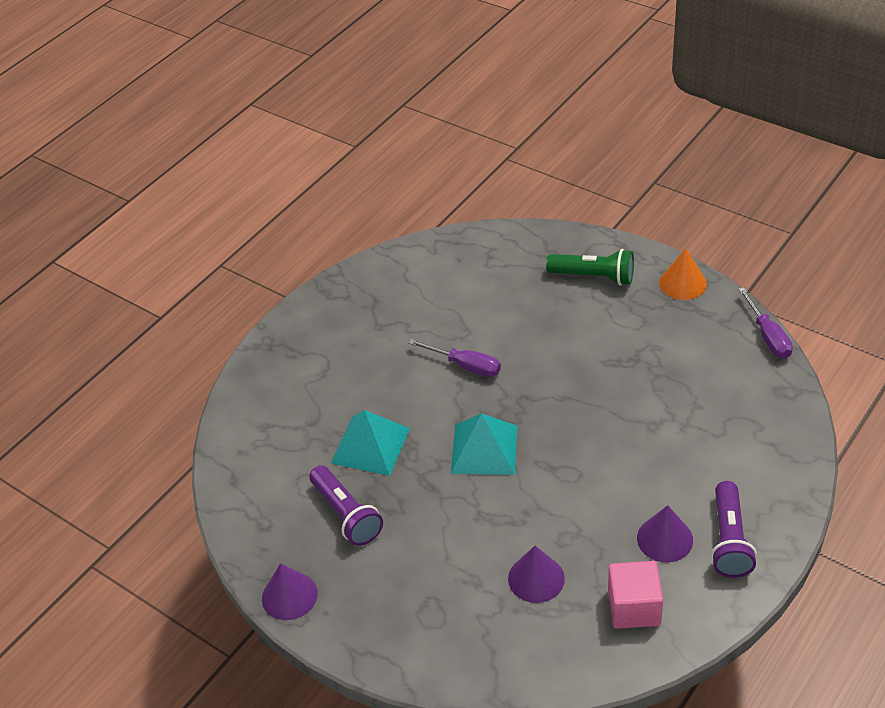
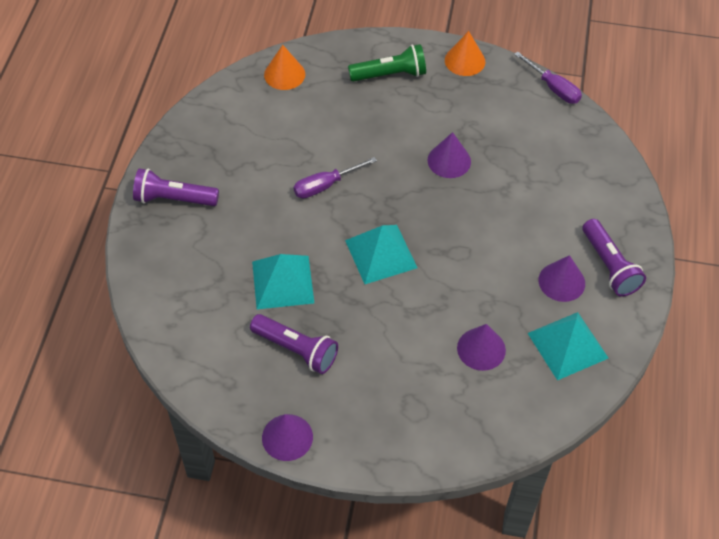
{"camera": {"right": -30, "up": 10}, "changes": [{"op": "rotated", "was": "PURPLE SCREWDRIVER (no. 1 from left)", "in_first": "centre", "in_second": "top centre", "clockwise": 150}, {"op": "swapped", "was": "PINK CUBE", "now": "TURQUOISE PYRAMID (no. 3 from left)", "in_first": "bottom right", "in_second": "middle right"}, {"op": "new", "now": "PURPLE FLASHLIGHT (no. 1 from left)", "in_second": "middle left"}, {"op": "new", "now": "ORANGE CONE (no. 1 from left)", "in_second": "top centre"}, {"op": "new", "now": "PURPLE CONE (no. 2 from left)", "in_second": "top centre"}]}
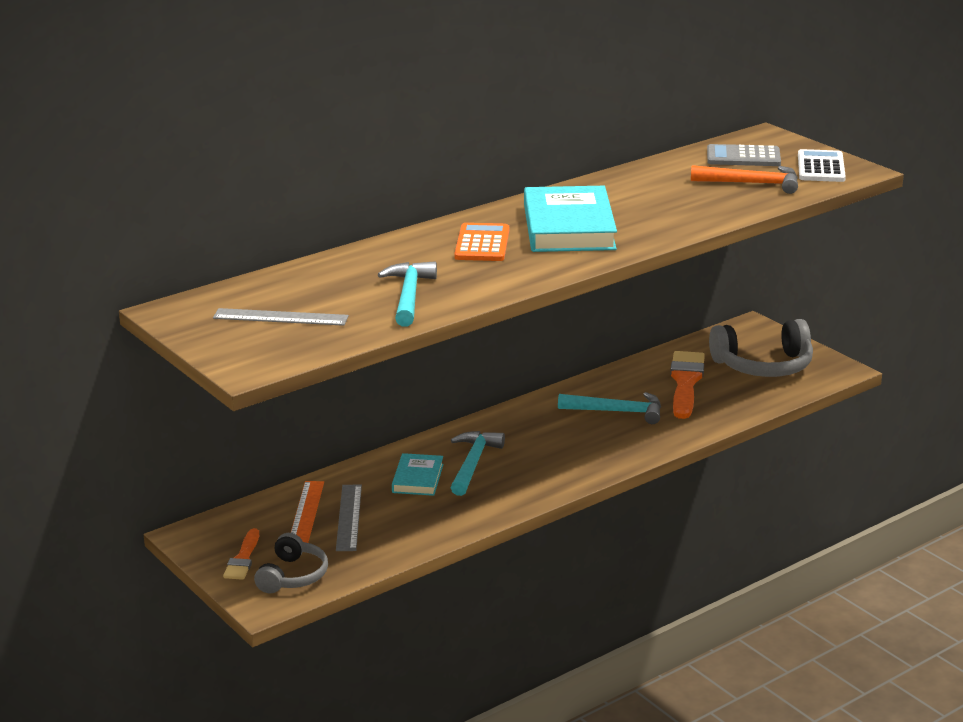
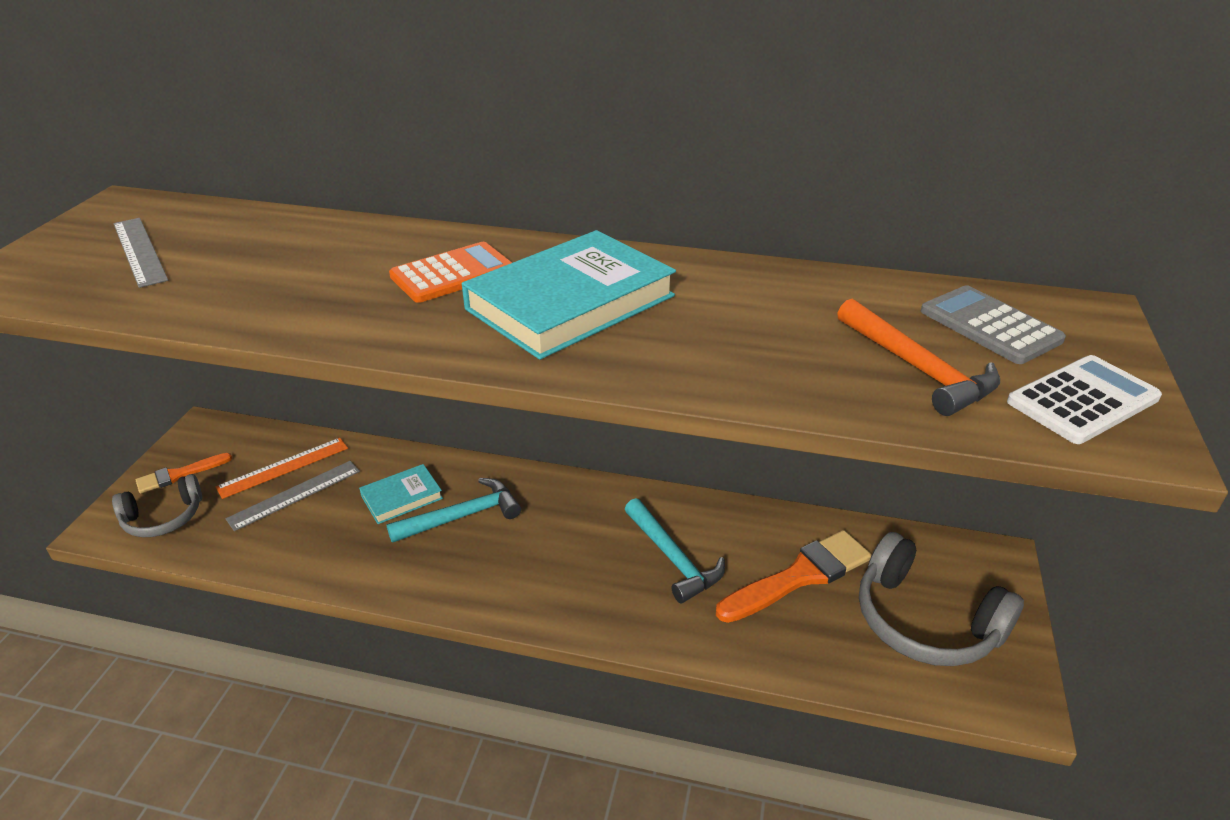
{"camera": {"right": 50, "up": 10}, "changes": [{"op": "gone", "was": "TURQUOISE HAMMER (no. 1 from left)", "in_first": "centre"}]}
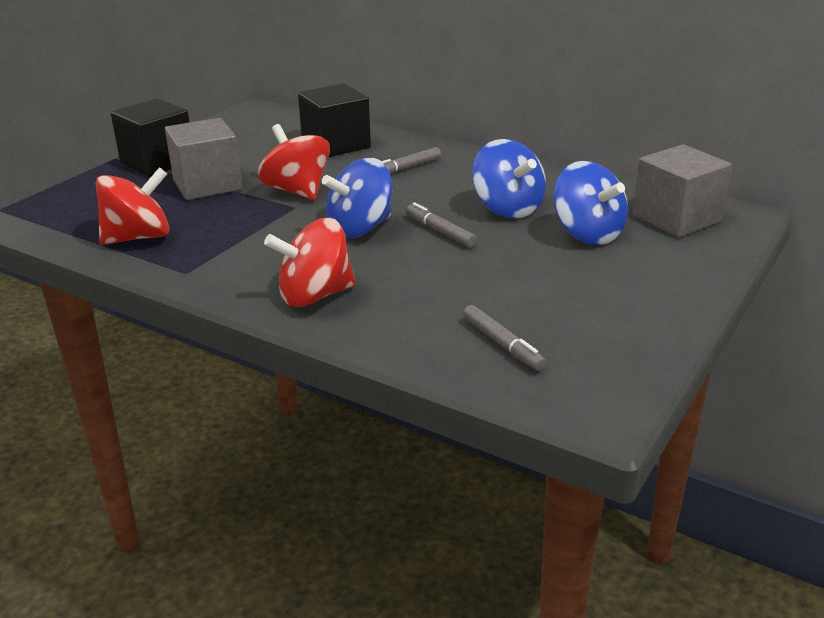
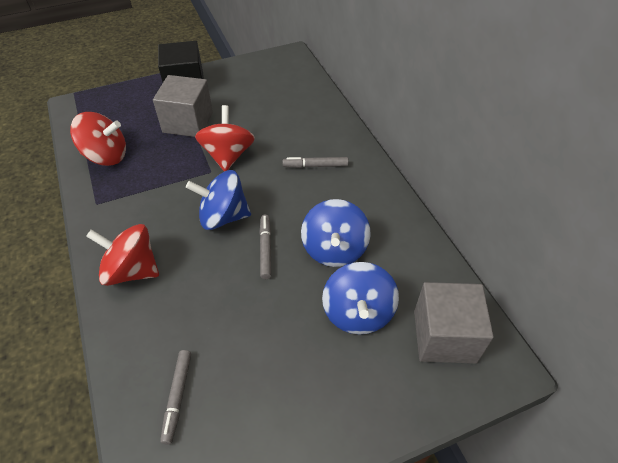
{"camera": {"right": 35, "up": 20}, "changes": [{"op": "gone", "was": "BLACK CUBE (no. 2 from left)", "in_first": "top centre"}]}
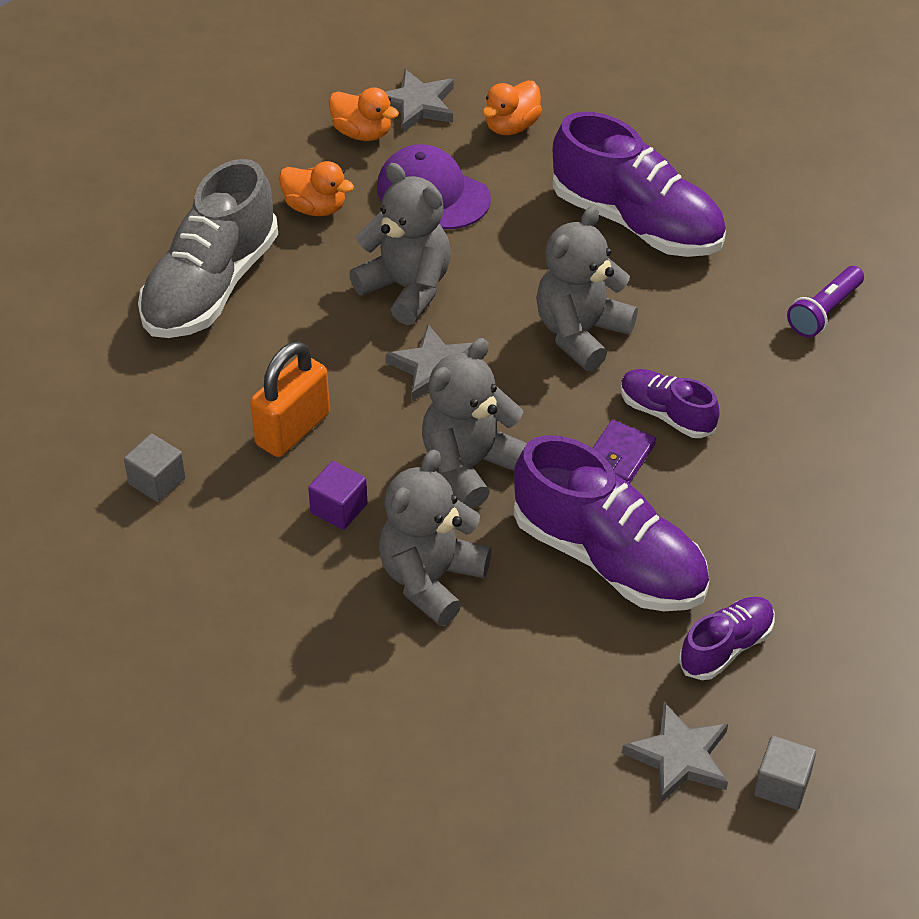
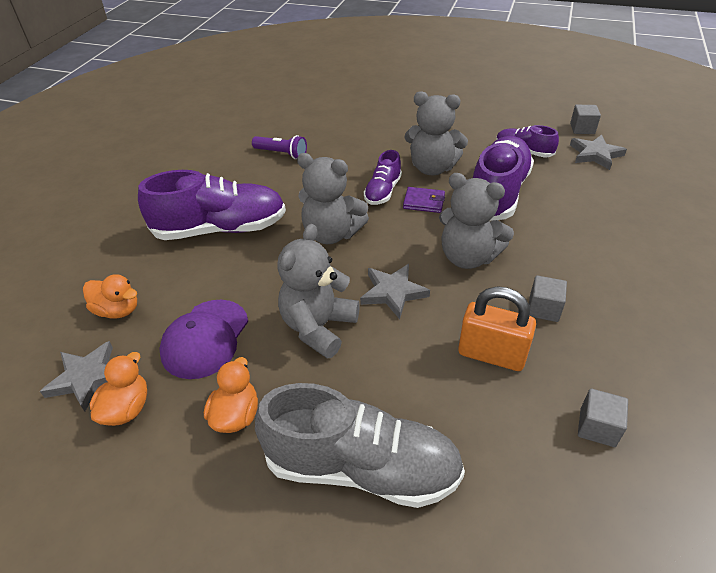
{"camera": {"right": -105, "up": -5}, "changes": [{"op": "repainted", "was": "PURPLE CUBE", "now": "GREY CUBE (no. 1 from left)", "in_first": "centre", "in_second": "middle right"}, {"op": "shifted", "was": "GREY TEDDY BEAR (no. 2 from left in the first image)", "now": "GREY TEDDY BEAR (no. 3 from left)", "in_first": "centre", "in_second": "top centre"}, {"op": "rotated", "was": "PURPLE SHOE (no. 2 from left in the first image)", "in_first": "top right", "in_second": "middle left", "clockwise": 60}]}
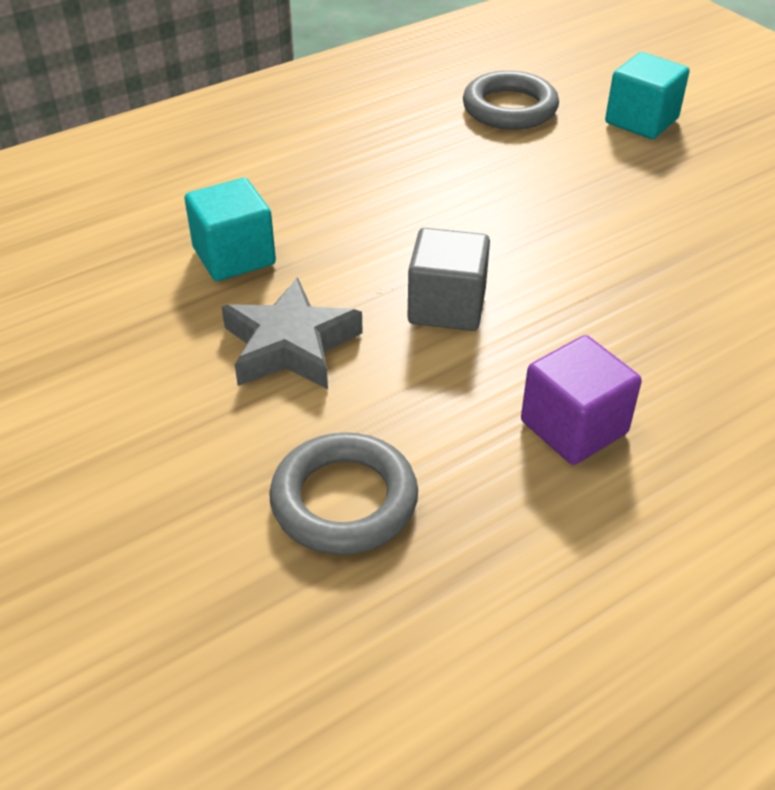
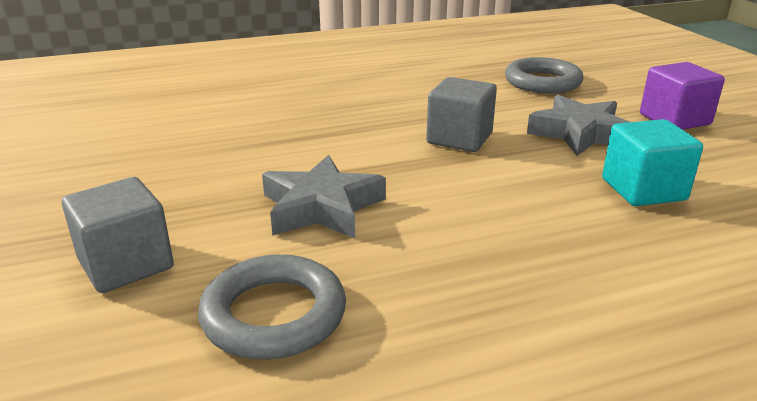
{"camera": {"right": -165, "up": -15}, "changes": [{"op": "shifted", "was": "PURPLE CUBE", "in_first": "middle right", "in_second": "top right"}, {"op": "repainted", "was": "TURQUOISE CUBE (no. 2 from left)", "now": "GREY CUBE (no. 1 from left)", "in_first": "top right", "in_second": "middle left"}, {"op": "new", "now": "GREY STAR (no. 1 from left)", "in_second": "centre"}]}
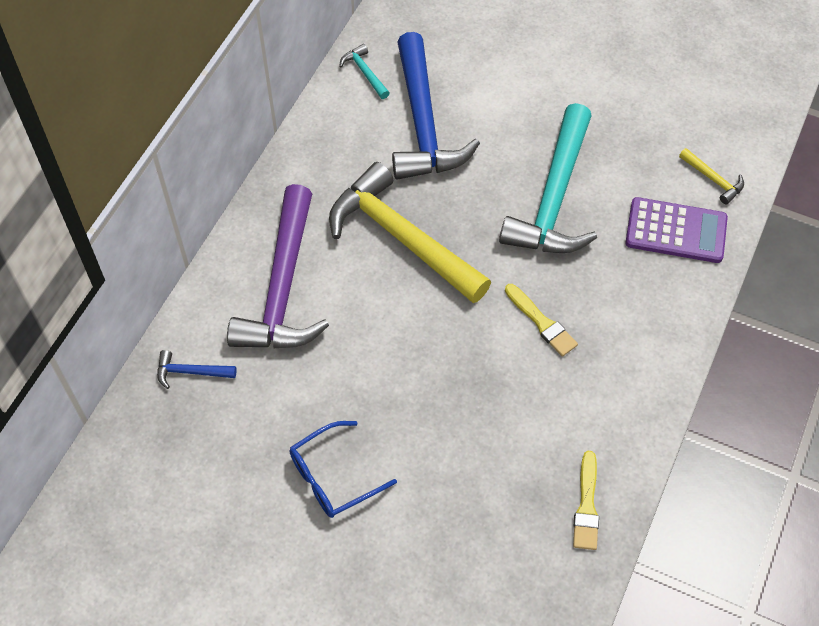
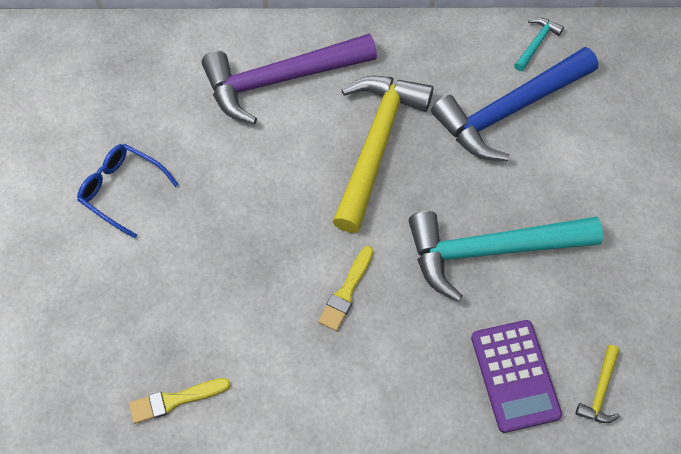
{"camera": {"right": 65, "up": 5}, "changes": [{"op": "gone", "was": "BLUE HAMMER (no. 1 from left)", "in_first": "middle left"}]}
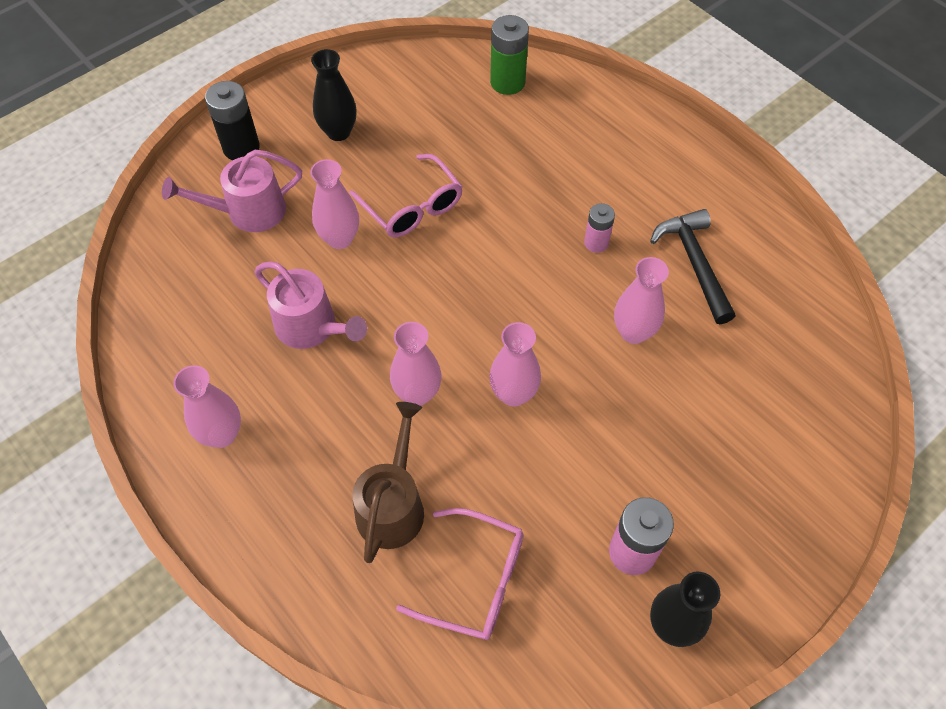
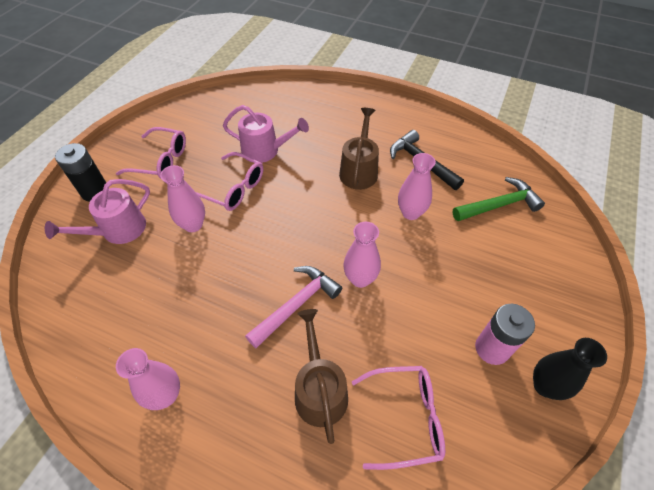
{"camera": {"right": -25, "up": -5}, "changes": [{"op": "shifted", "was": "PINK WATERING CAN (no. 2 from left)", "in_first": "middle left", "in_second": "top centre"}, {"op": "swapped", "was": "BLACK VASE (no. 1 from left)", "now": "PINK GLASSES (no. 1 from left)", "in_first": "top centre", "in_second": "top left"}, {"op": "swapped", "was": "PINK VASE (no. 3 from left)", "now": "PINK HAMMER", "in_first": "centre", "in_second": "centre"}, {"op": "gone", "was": "GREEN BATTERY", "in_first": "top centre"}, {"op": "swapped", "was": "PINK BATTERY (no. 1 from left)", "now": "BROWN WATERING CAN (no. 2 from left)", "in_first": "top centre", "in_second": "top centre"}, {"op": "new", "now": "GREEN HAMMER", "in_second": "middle right"}]}
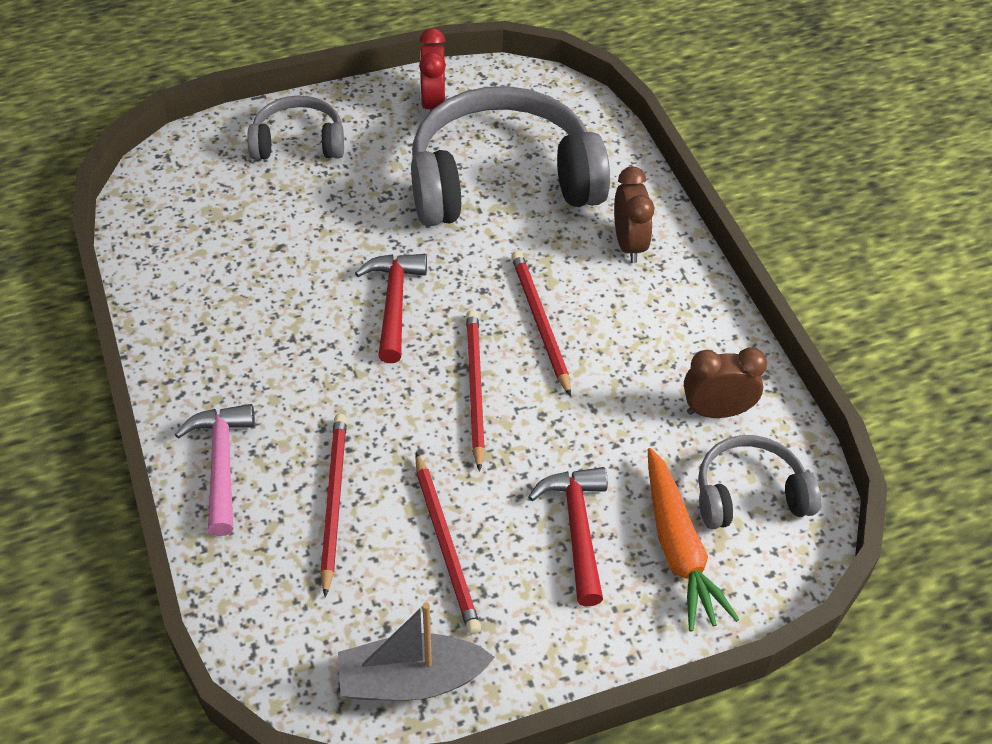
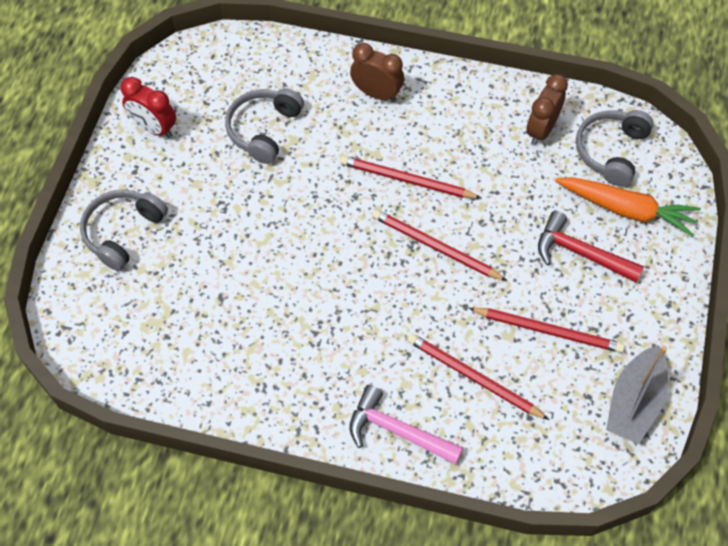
{"camera": {"right": -55, "up": 10}, "changes": [{"op": "gone", "was": "RED HAMMER (no. 1 from left)", "in_first": "centre"}, {"op": "scaled", "was": "GREY HEADPHONES (no. 2 from left)", "in_first": "top centre", "in_second": "top centre", "ratio": 0.51}]}
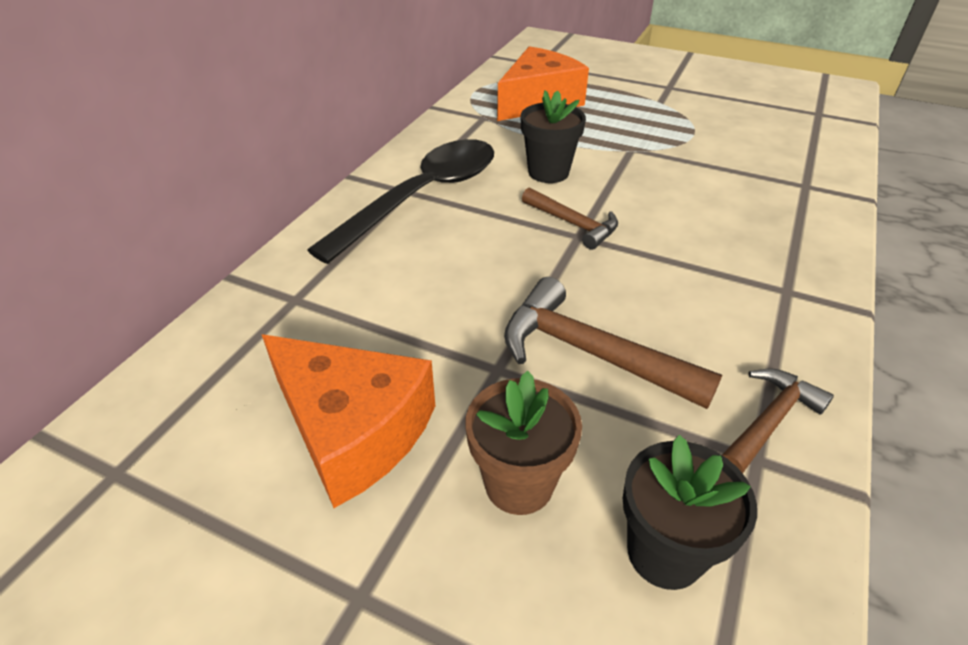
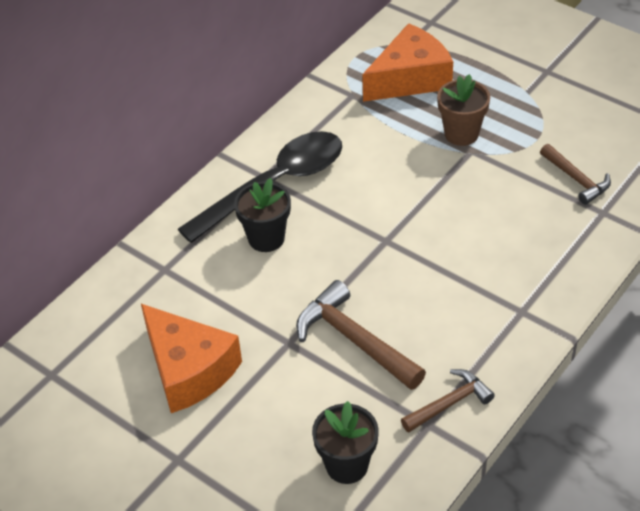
{"camera": {"right": 15, "up": 5}, "changes": [{"op": "shifted", "was": "BROWN FLOWER POT", "in_first": "bottom centre", "in_second": "top right"}, {"op": "shifted", "was": "BLACK FLOWER POT (no. 1 from left)", "in_first": "top centre", "in_second": "centre"}, {"op": "shifted", "was": "BROWN HAMMER (no. 1 from left in the first image)", "now": "BROWN HAMMER (no. 3 from left)", "in_first": "centre", "in_second": "middle right"}]}
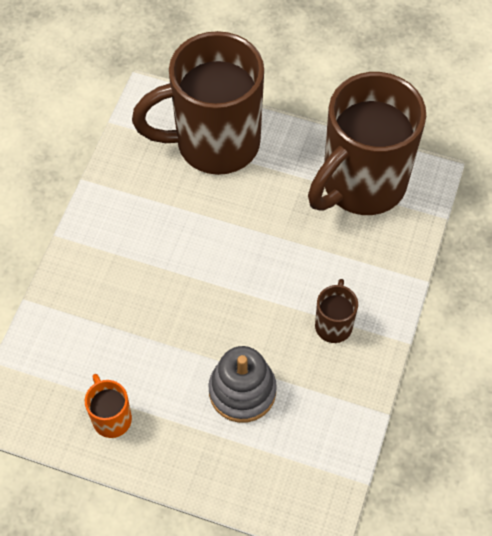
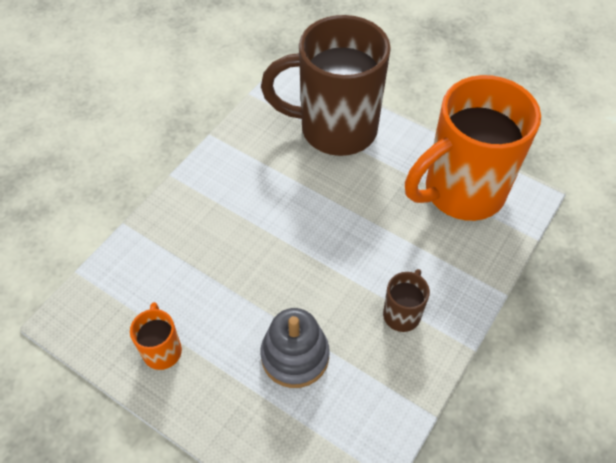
{"camera": {"right": 15, "up": -5}, "changes": [{"op": "repainted", "was": "BROWN MUG (no. 3 from left)", "now": "ORANGE MUG (no. 2 from left)", "in_first": "top right", "in_second": "top right"}]}
